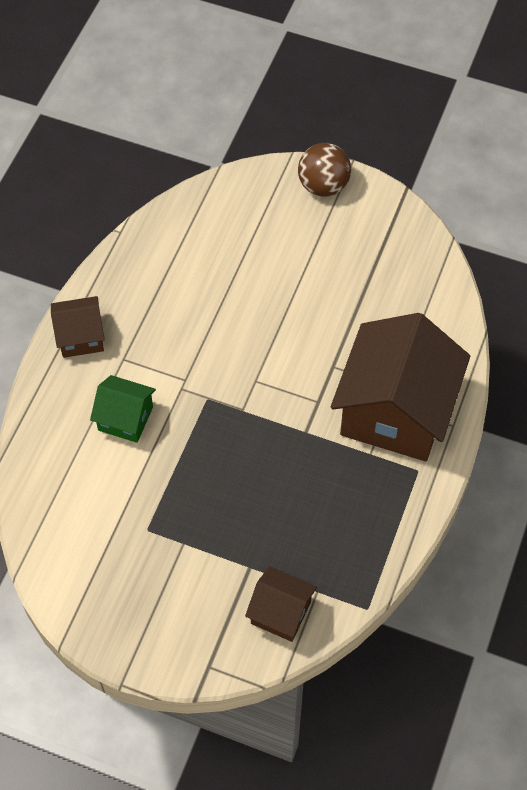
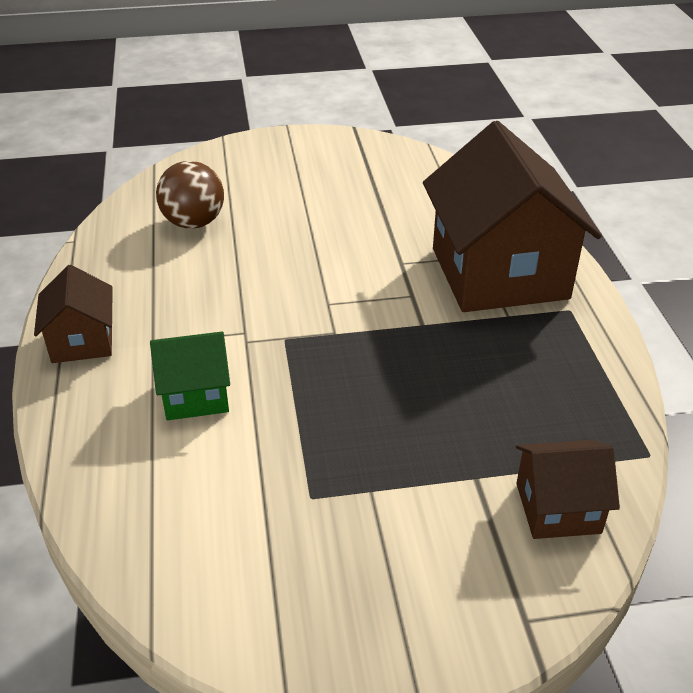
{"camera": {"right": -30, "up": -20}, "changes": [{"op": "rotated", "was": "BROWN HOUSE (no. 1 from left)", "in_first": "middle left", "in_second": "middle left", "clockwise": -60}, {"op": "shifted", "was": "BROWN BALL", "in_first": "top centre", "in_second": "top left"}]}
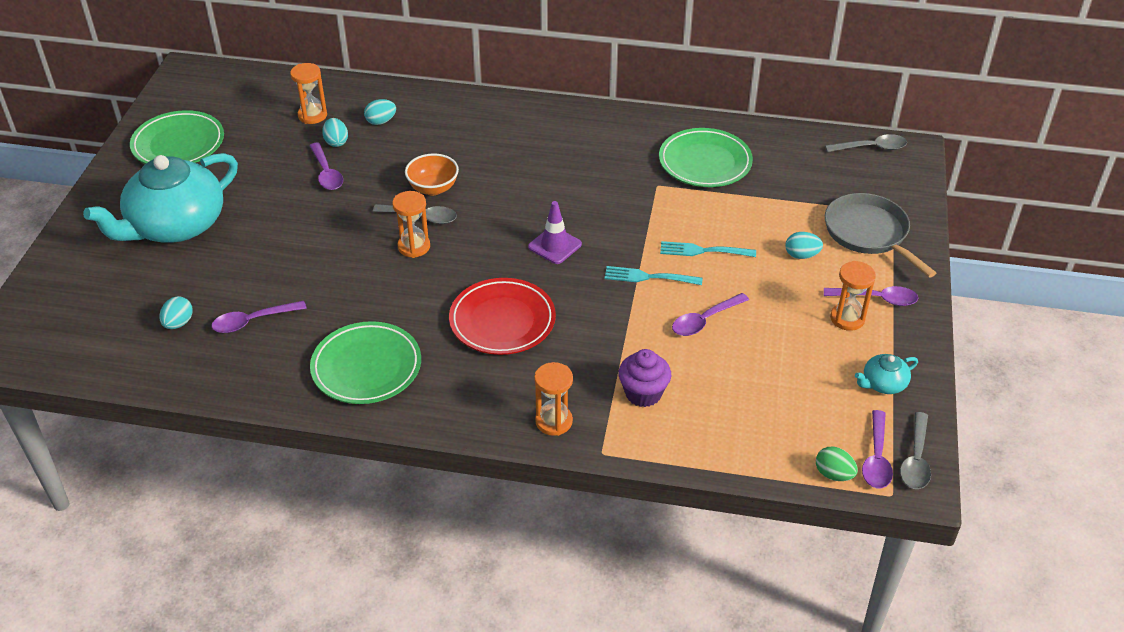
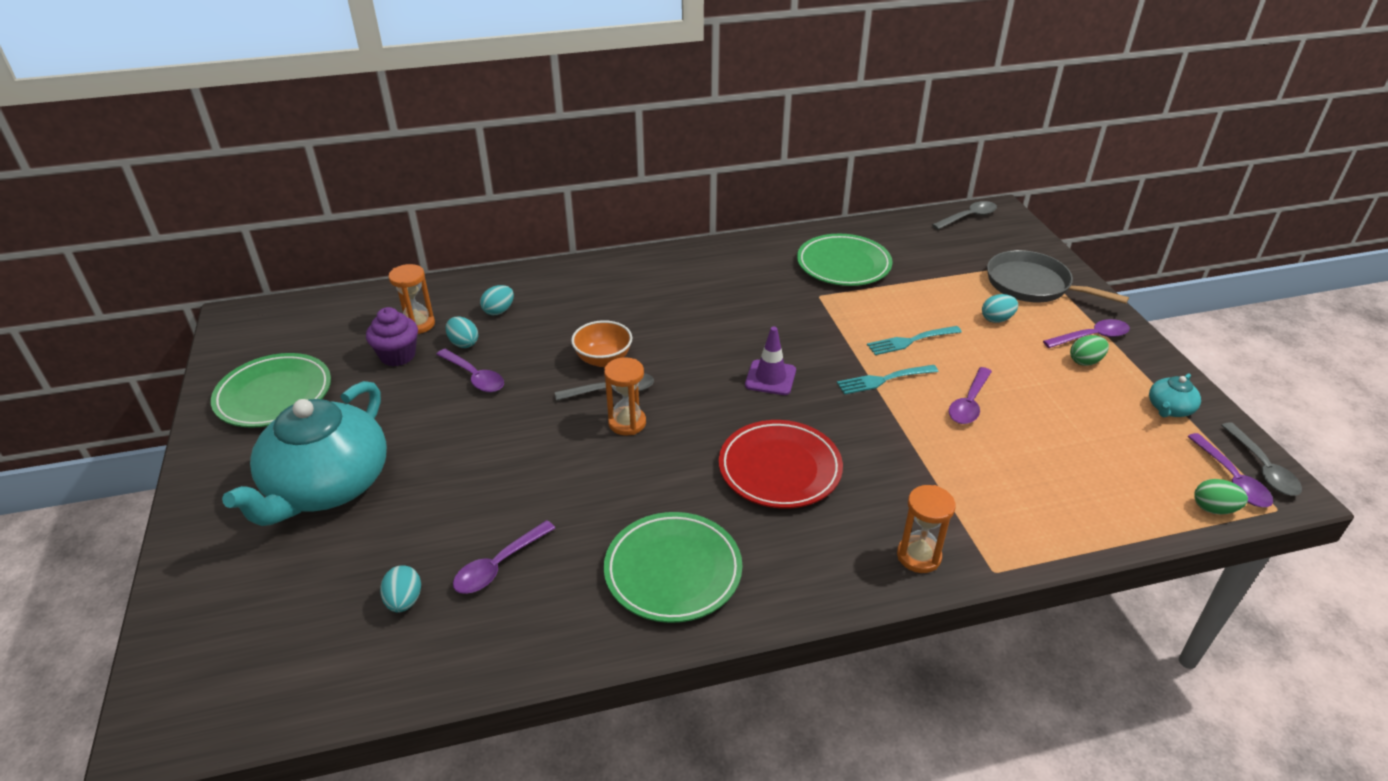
{"camera": {"right": -25, "up": -5}, "changes": [{"op": "shifted", "was": "PURPLE CUPCAKE", "in_first": "centre", "in_second": "middle left"}, {"op": "swapped", "was": "ORANGE HOURGLASS (no. 4 from left)", "now": "GREEN EGG (no. 1 from left)", "in_first": "middle right", "in_second": "middle right"}]}
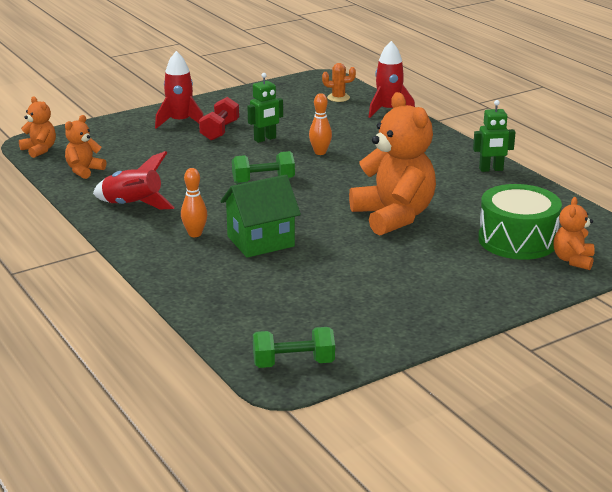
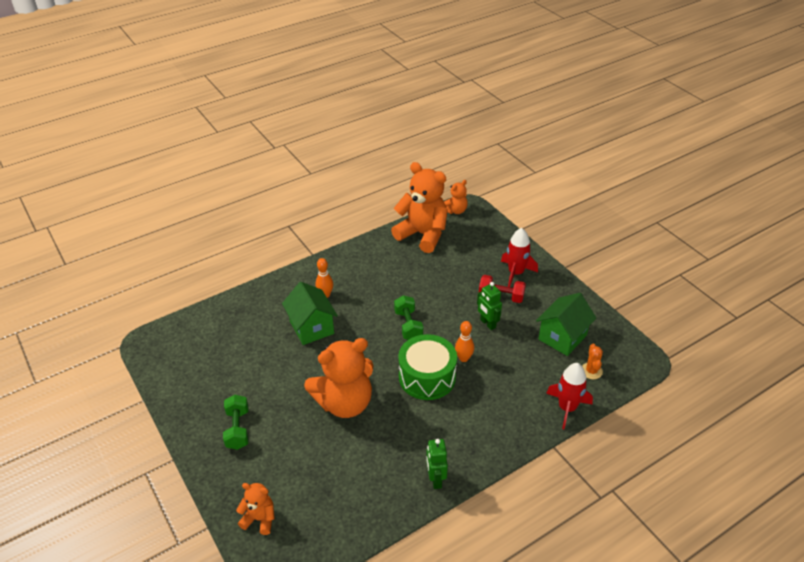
{"camera": {"right": 90, "up": 15}, "changes": [{"op": "scaled", "was": "ORANGE TEDDY BEAR (no. 2 from left in the first image)", "in_first": "top left", "in_second": "centre", "ratio": 2.05}, {"op": "gone", "was": "RED ROCKET (no. 1 from left)", "in_first": "middle left"}, {"op": "shifted", "was": "GREEN DUMBBELL (no. 2 from left in the first image)", "now": "GREEN DUMBBELL (no. 1 from left)", "in_first": "bottom centre", "in_second": "bottom left"}, {"op": "shifted", "was": "GREEN DRUM", "in_first": "middle right", "in_second": "centre"}, {"op": "new", "now": "GREEN HOUSE (no. 2 from left)", "in_second": "middle right"}]}
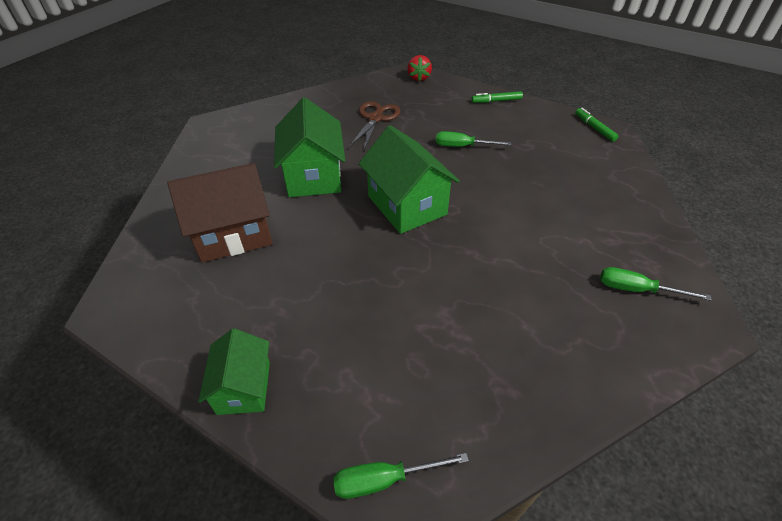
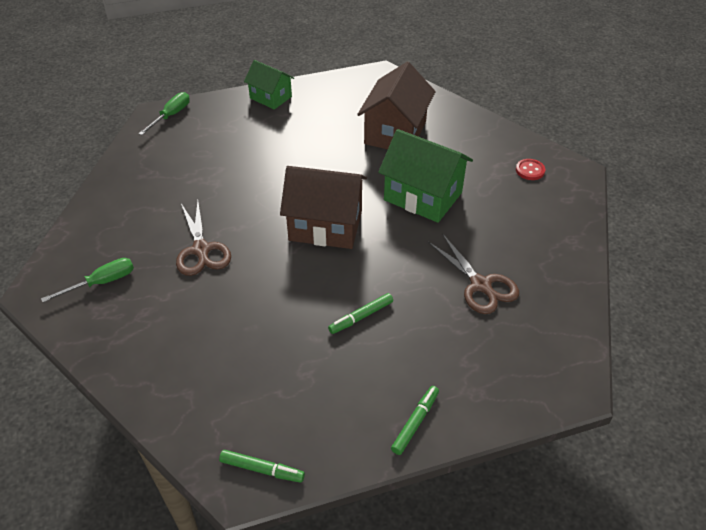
{"camera": {"right": 130, "up": 0}, "changes": [{"op": "repainted", "was": "GREEN HOUSE (no. 3 from left)", "now": "BROWN HOUSE (no. 1 from left)", "in_first": "centre", "in_second": "centre"}, {"op": "gone", "was": "RED STRAWBERRY", "in_first": "top centre"}, {"op": "swapped", "was": "GREEN SCREWDRIVER (no. 2 from left)", "now": "GREEN MARKER (no. 2 from left)", "in_first": "top centre", "in_second": "centre"}, {"op": "new", "now": "BROWN SCISSORS (no. 1 from left)", "in_second": "middle left"}, {"op": "new", "now": "RED BUTTON", "in_second": "top right"}]}
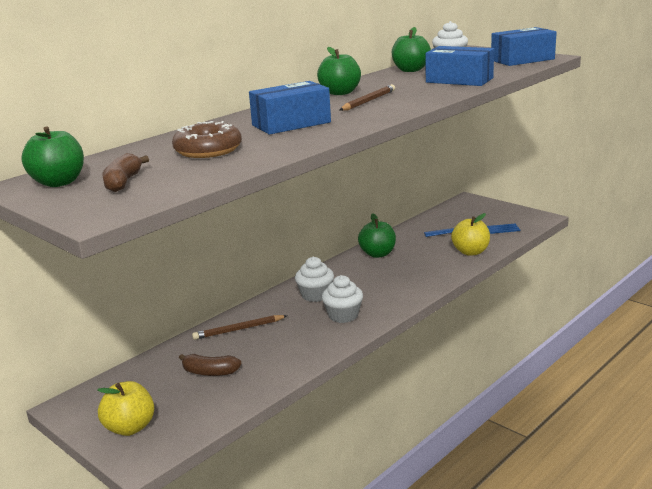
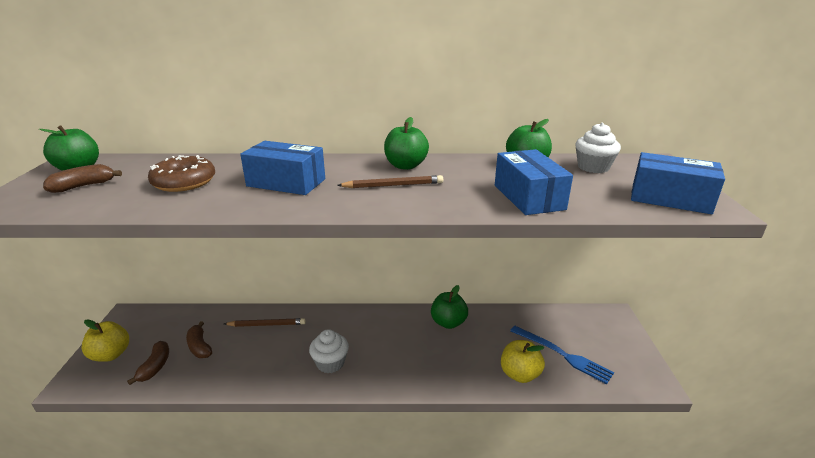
{"camera": {"right": 45, "up": 5}, "changes": [{"op": "rotated", "was": "BROWN PENCIL (no. 1 from left)", "in_first": "bottom centre", "in_second": "bottom left", "clockwise": 150}, {"op": "gone", "was": "WHITE CUPCAKE (no. 1 from left)", "in_first": "centre"}, {"op": "new", "now": "BROWN BANANA (no. 2 from left)", "in_second": "bottom left"}]}
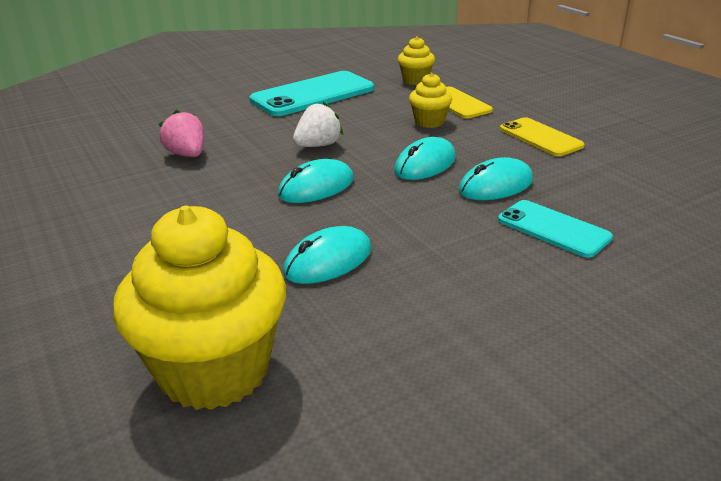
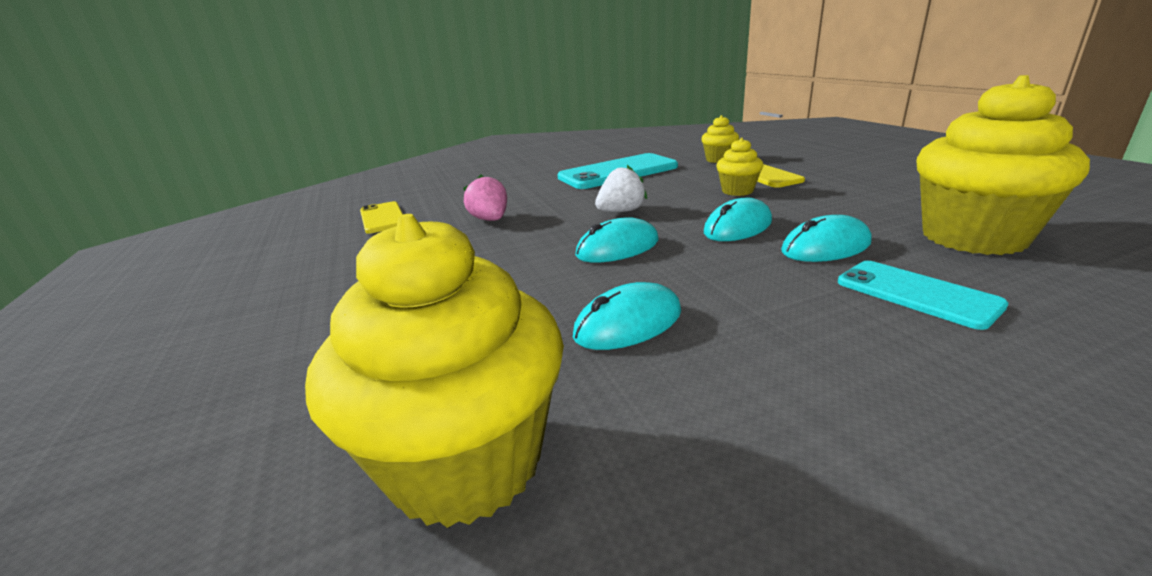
{"camera": {"right": 10, "up": -5}, "changes": [{"op": "shifted", "was": "YELLOW PHONE (no. 2 from left in the first image)", "now": "YELLOW PHONE (no. 1 from left)", "in_first": "top right", "in_second": "middle left"}, {"op": "new", "now": "YELLOW CUPCAKE (no. 4 from left)", "in_second": "top right"}]}
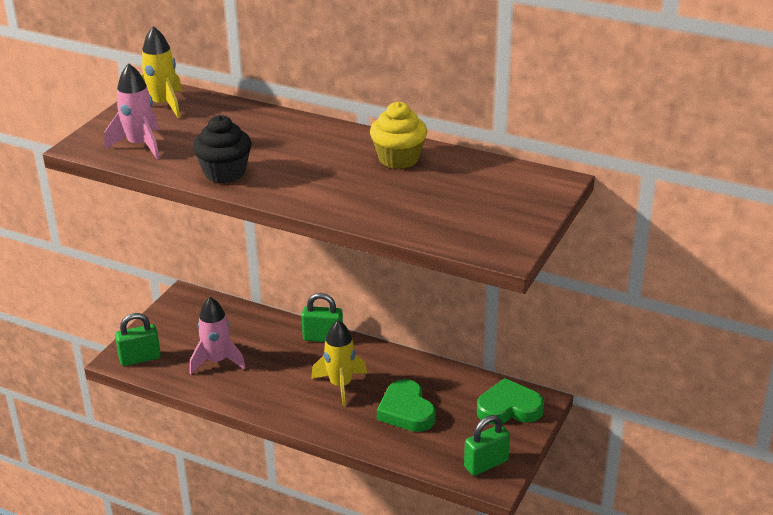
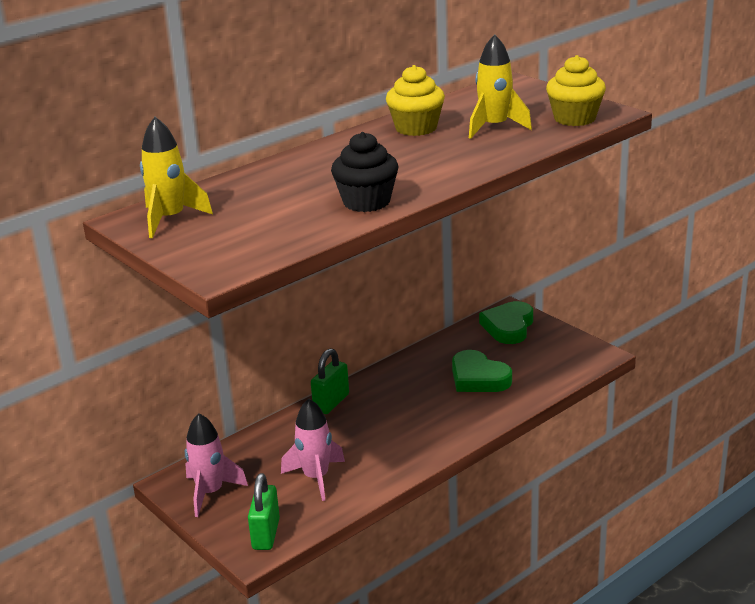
{"camera": {"right": -65, "up": -5}, "changes": [{"op": "shifted", "was": "PINK ROCKET (no. 1 from left)", "in_first": "top left", "in_second": "bottom left"}, {"op": "shifted", "was": "YELLOW ROCKET (no. 2 from left)", "in_first": "bottom centre", "in_second": "top centre"}, {"op": "rotated", "was": "GREEN HEART (no. 1 from left)", "in_first": "bottom centre", "in_second": "centre", "clockwise": 45}, {"op": "gone", "was": "GREEN PADLOCK (no. 3 from left)", "in_first": "bottom centre"}, {"op": "new", "now": "YELLOW CUPCAKE (no. 2 from left)", "in_second": "top right"}]}
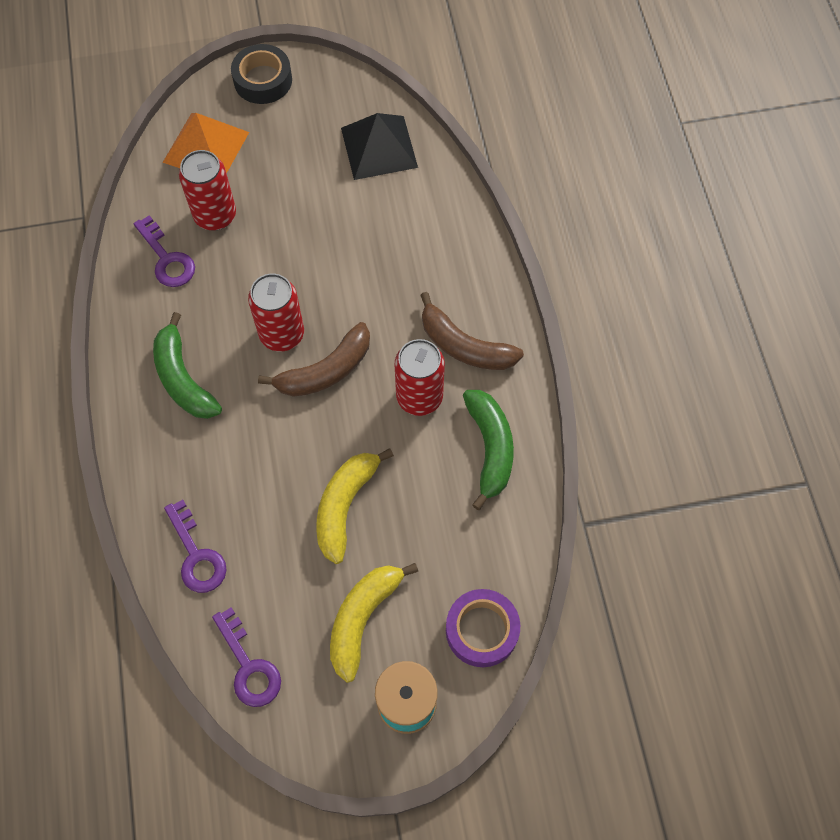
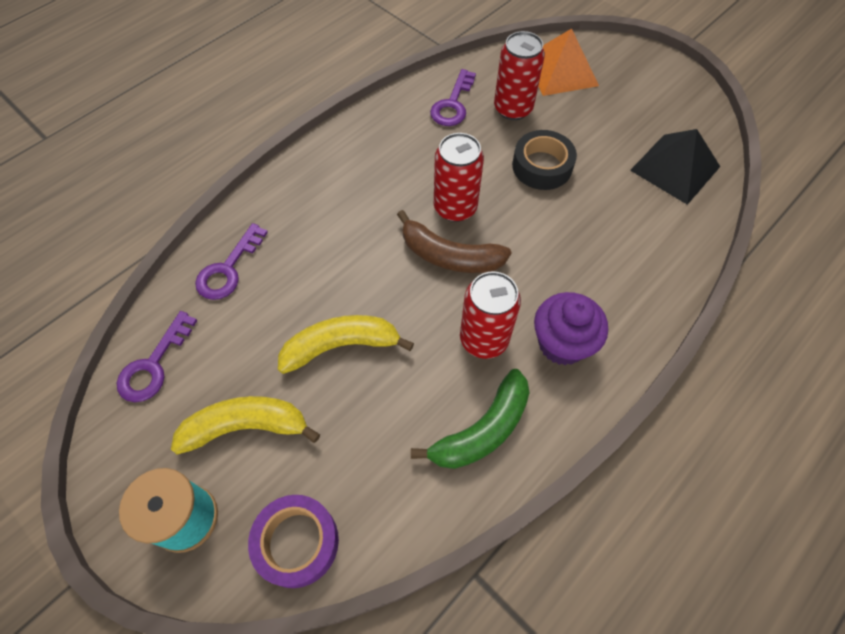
{"camera": {"right": 55, "up": -5}, "changes": [{"op": "gone", "was": "GREEN BANANA (no. 1 from left)", "in_first": "middle left"}, {"op": "shifted", "was": "BLACK TAPE", "in_first": "top left", "in_second": "top centre"}, {"op": "swapped", "was": "BROWN BANANA (no. 2 from left)", "now": "PURPLE CUPCAKE", "in_first": "centre", "in_second": "middle right"}]}
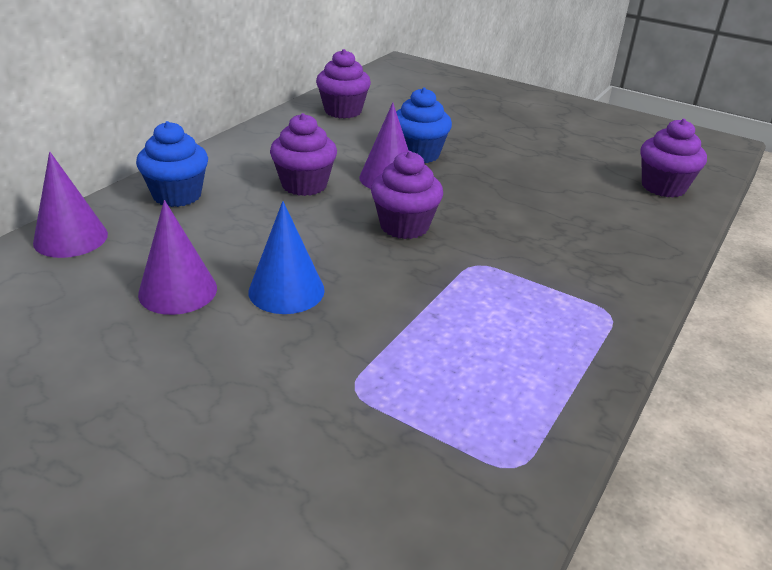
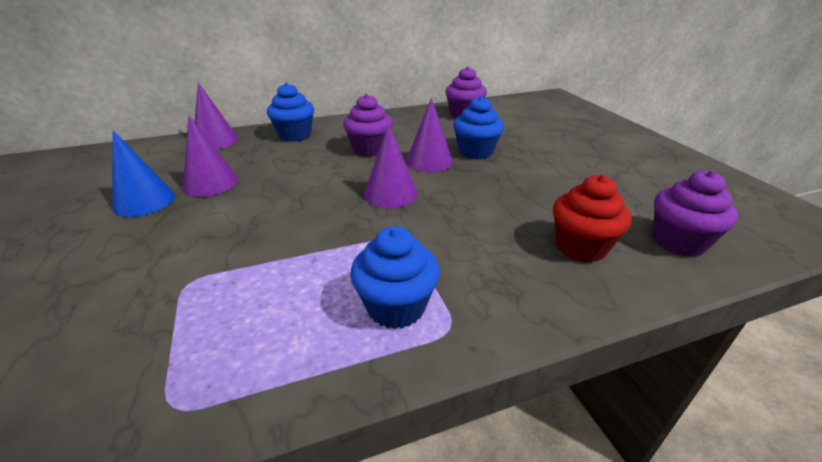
{"camera": {"right": 40, "up": 0}, "changes": [{"op": "shifted", "was": "BLUE CONE", "in_first": "centre", "in_second": "middle left"}, {"op": "swapped", "was": "PURPLE CUPCAKE (no. 3 from left)", "now": "PURPLE CONE (no. 3 from left)", "in_first": "centre", "in_second": "centre"}, {"op": "new", "now": "BLUE CUPCAKE (no. 2 from left)", "in_second": "centre"}, {"op": "new", "now": "RED CUPCAKE", "in_second": "middle right"}]}
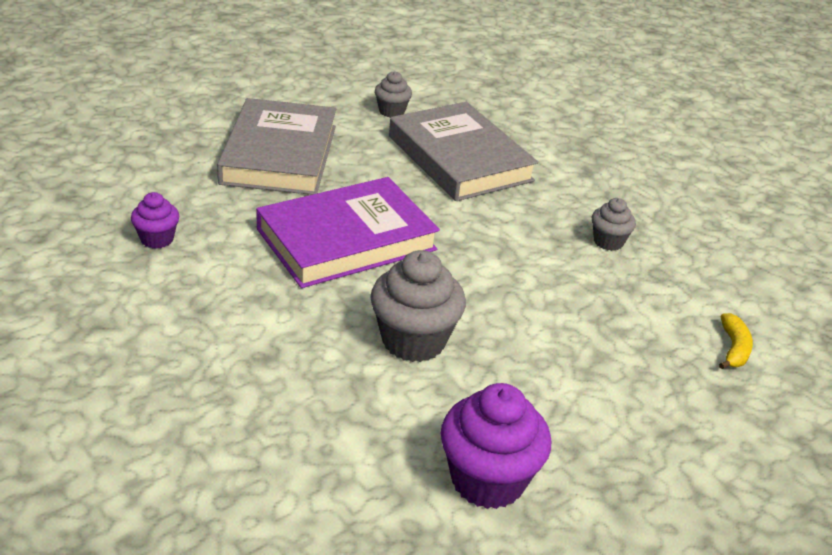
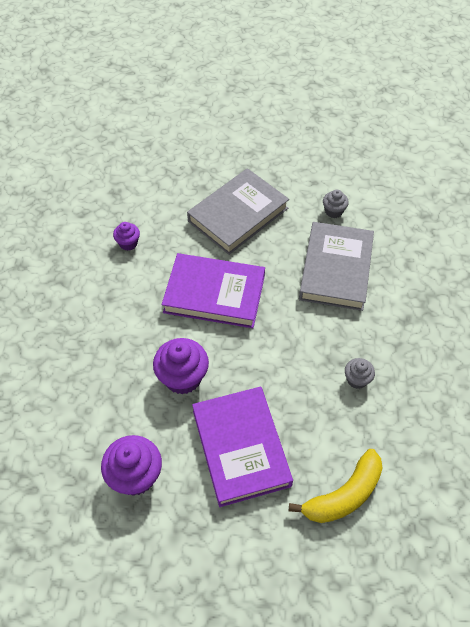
{"camera": {"right": 45, "up": 20}, "changes": [{"op": "repainted", "was": "GREY CUPCAKE (no. 2 from left)", "now": "PURPLE CUPCAKE (no. 3 from left)", "in_first": "centre", "in_second": "centre"}, {"op": "scaled", "was": "YELLOW BANANA", "in_first": "middle right", "in_second": "bottom right", "ratio": 1.97}, {"op": "new", "now": "PURPLE BOOK (no. 2 from left)", "in_second": "bottom centre"}]}
